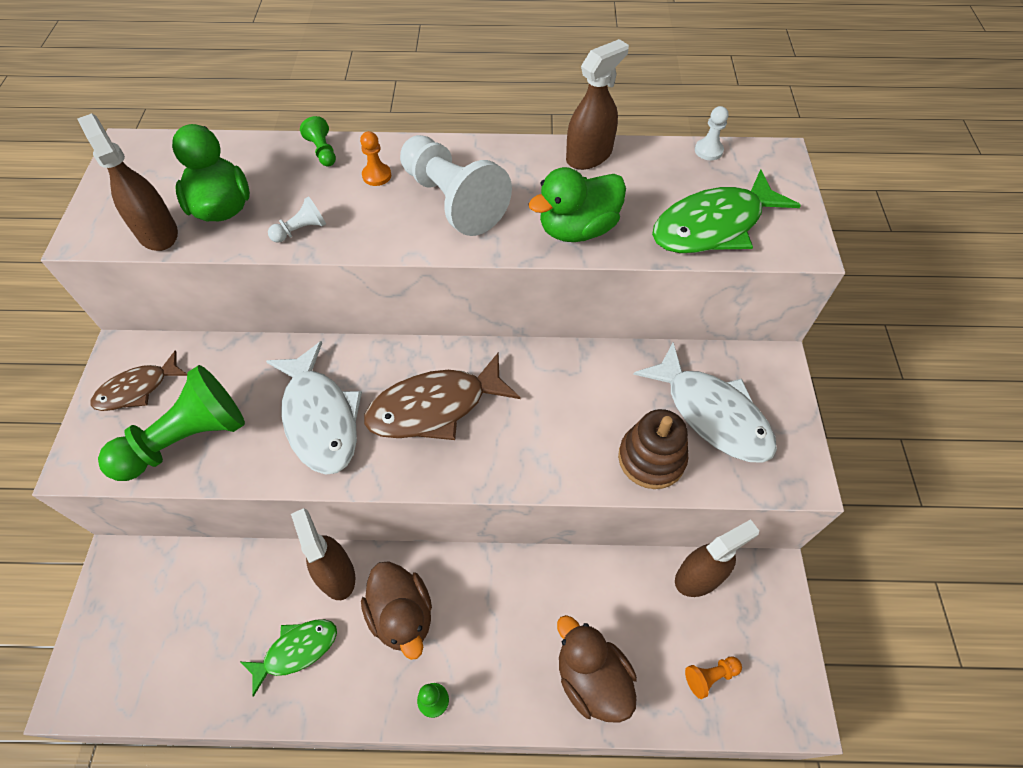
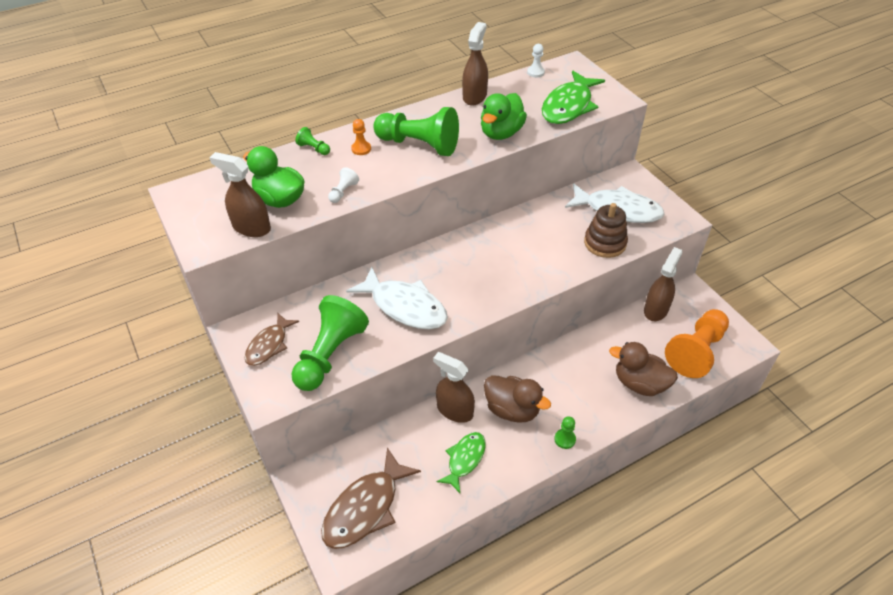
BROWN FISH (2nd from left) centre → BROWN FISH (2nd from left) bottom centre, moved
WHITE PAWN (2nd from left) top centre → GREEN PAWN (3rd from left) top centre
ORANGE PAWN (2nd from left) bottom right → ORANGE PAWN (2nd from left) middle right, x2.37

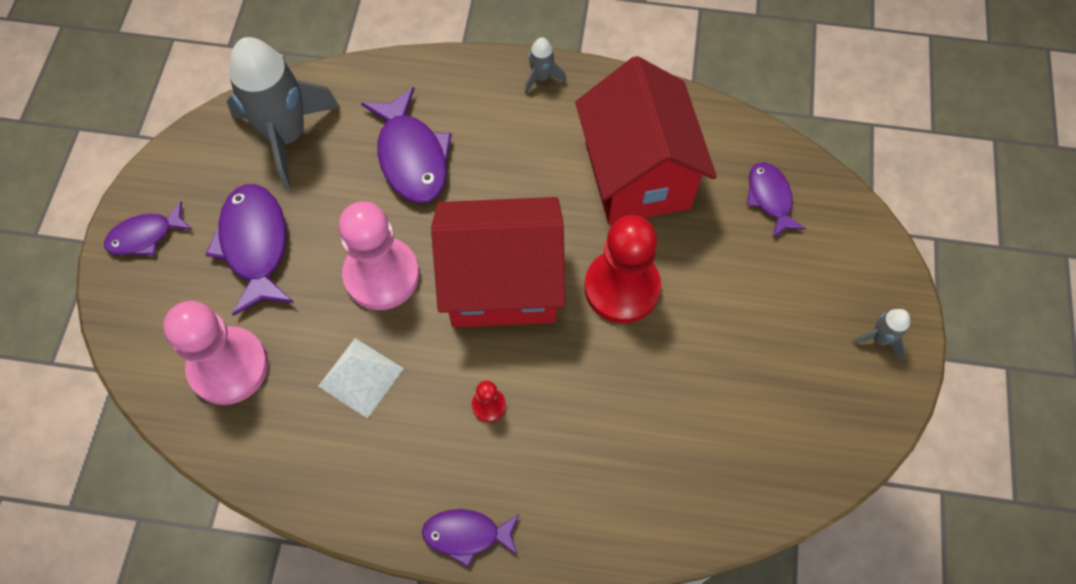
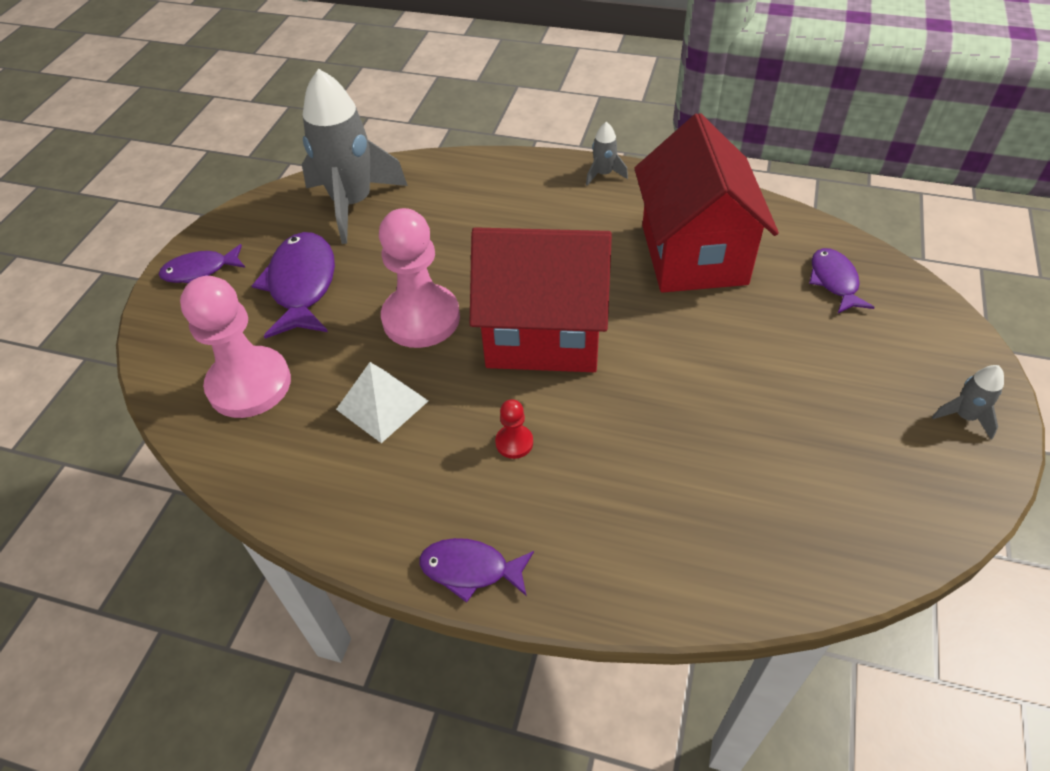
PURPLE FISH (3rd from left) top centre → -
RED PAWN (2nd from left) centre → -

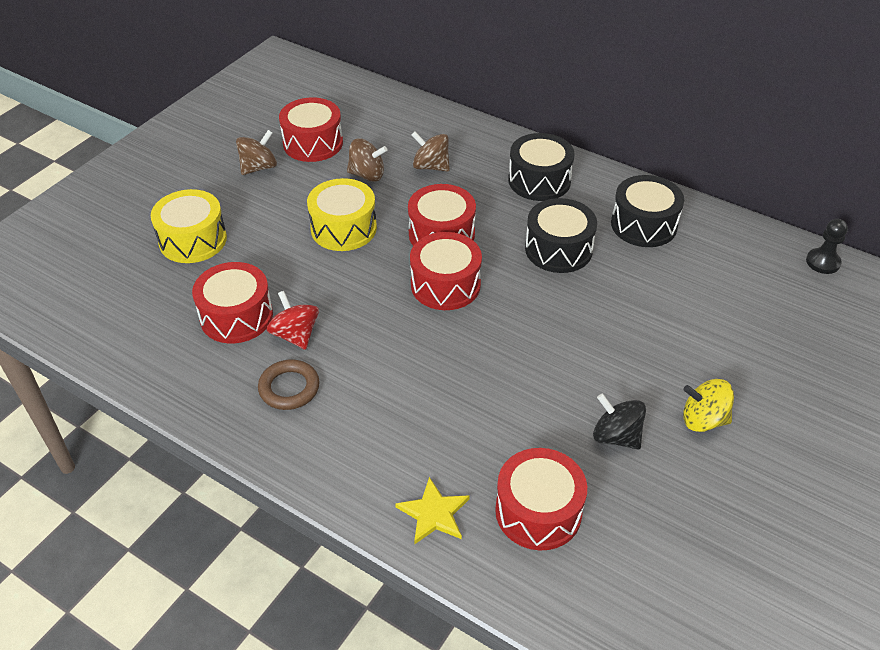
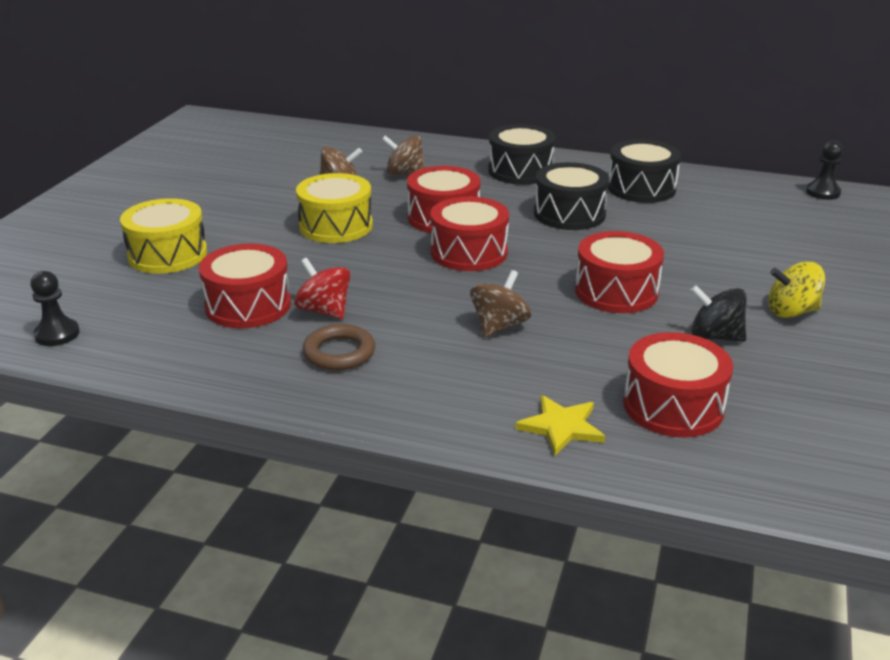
- → BLACK PAWN (1st from left) middle left
BROWN SPINNING TOP (1st from left in the first image) top left → BROWN SPINNING TOP (3rd from left) centre, moved
RED DRUM (2nd from left in the first image) top centre → RED DRUM (4th from left) middle right, moved

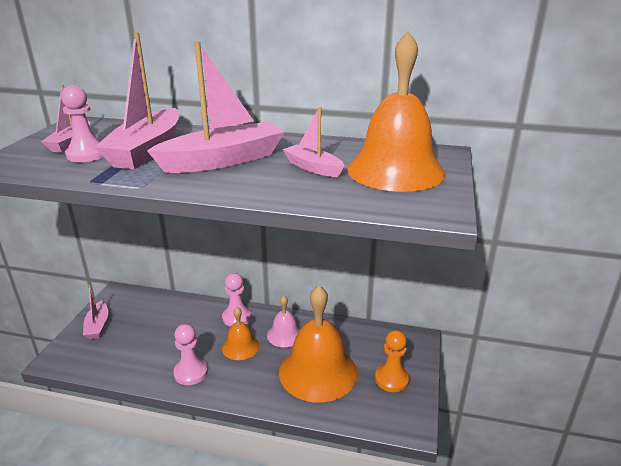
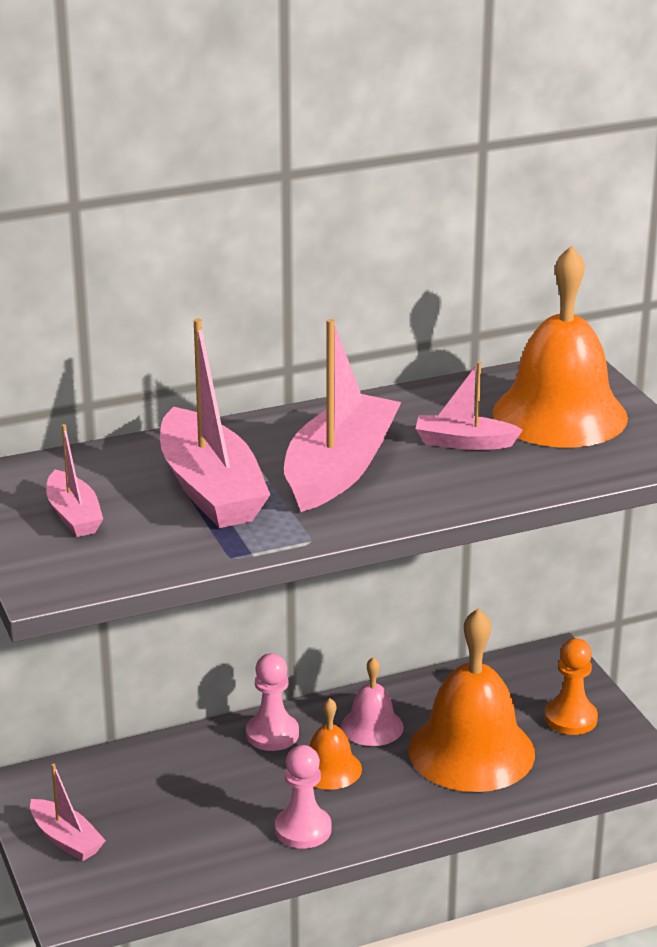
PINK PAWN (1st from left) top left → -

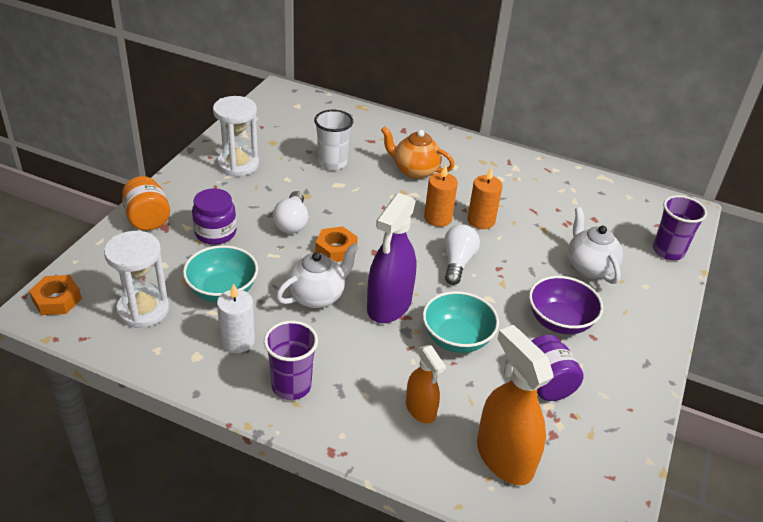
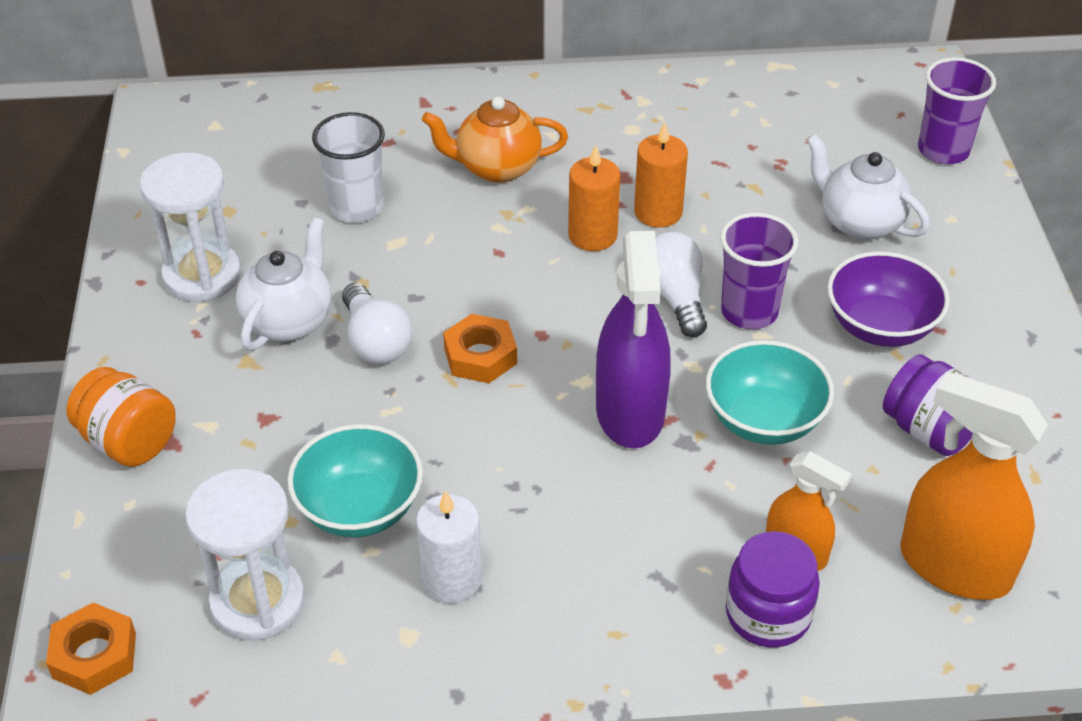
WHITE TEAPOT (1st from left) centre → WHITE TEAPOT (1st from left) middle left, moved
PURPLE CUP (1st from left) bottom centre → PURPLE CUP (1st from left) middle right, moved
PURPLE JAR (1st from left) middle left → PURPLE JAR (1st from left) bottom right, moved

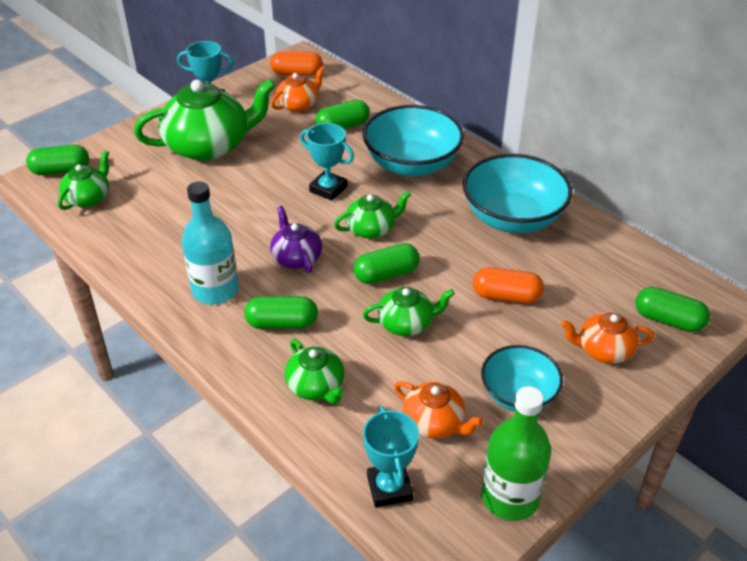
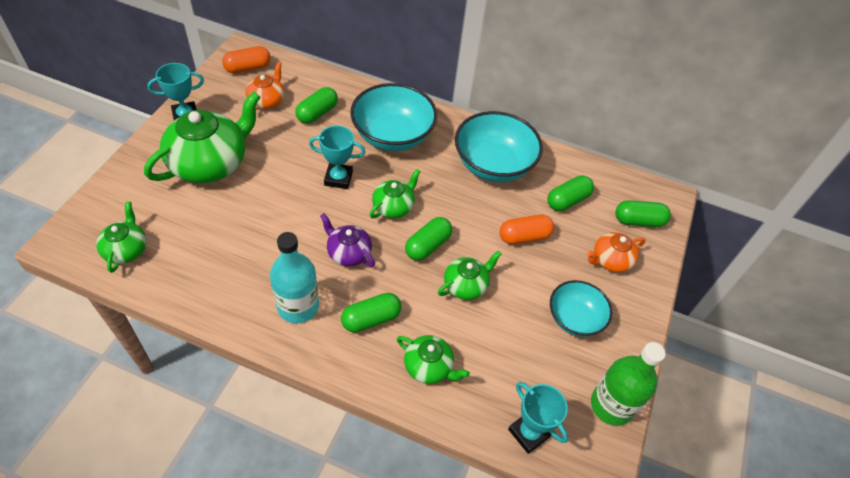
GREEN CAPSULE (1st from left in the first image) top left → GREEN CAPSULE (4th from left) middle right, moved
ORANGE TEAPOT (2nd from left) bottom centre → -

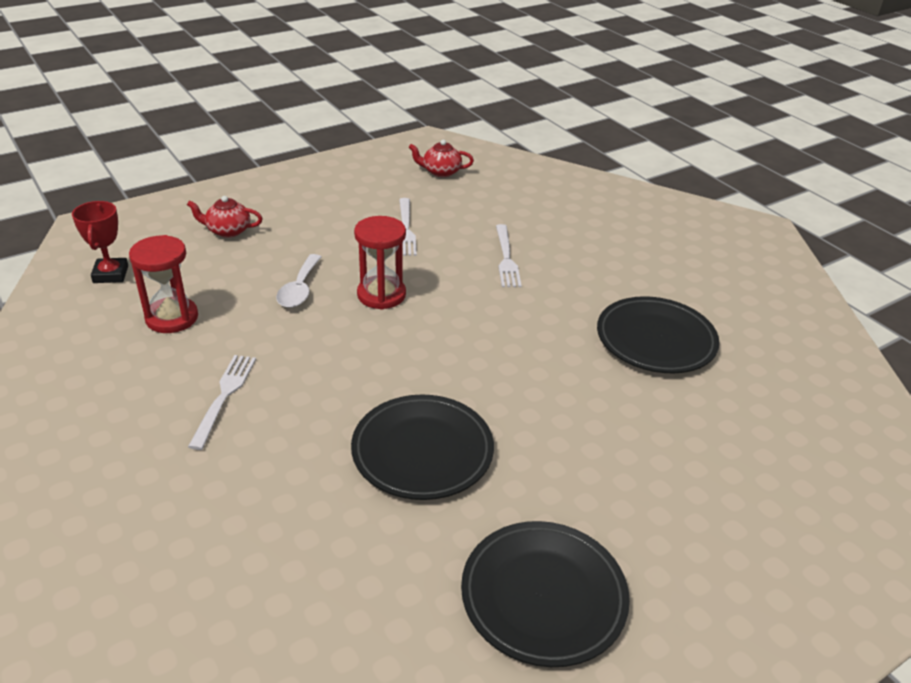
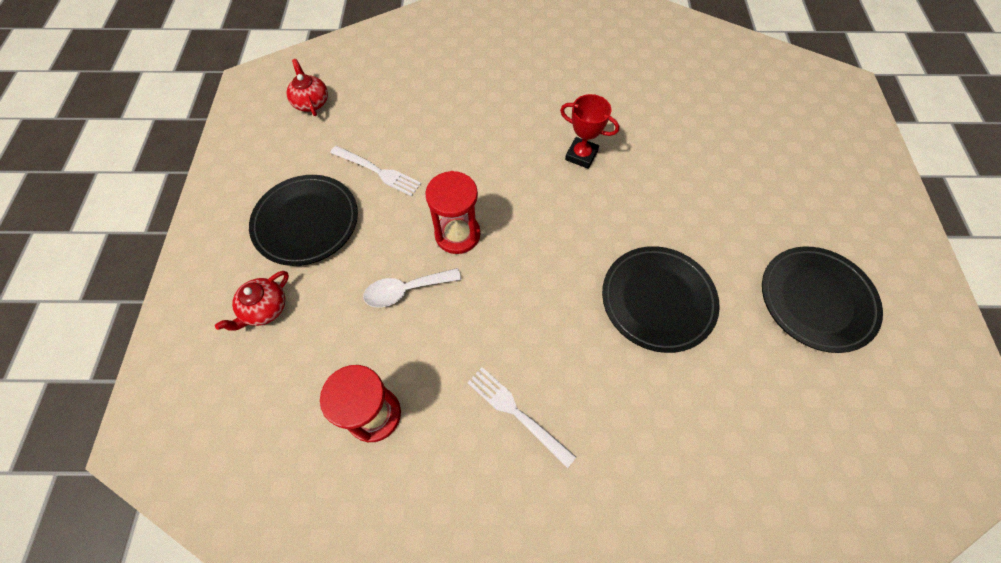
BLACK PLATE (3rd from left in the first image) middle right → BLACK PLATE (1st from left) middle left, moved
RED TEAPOT (2nd from left) top centre → RED TEAPOT (2nd from left) top left, 120 degrees clockwise
WHITE SPOON middle left → WHITE SPOON centre, 120 degrees clockwise
RED TROPHY middle left → RED TROPHY top centre, moved
WHITE FORK (3rd from left) centre → -

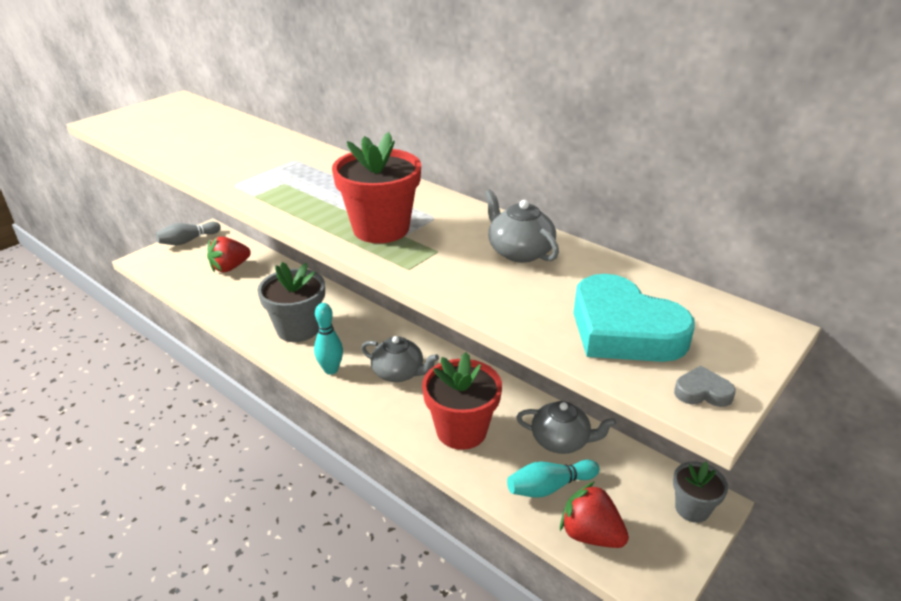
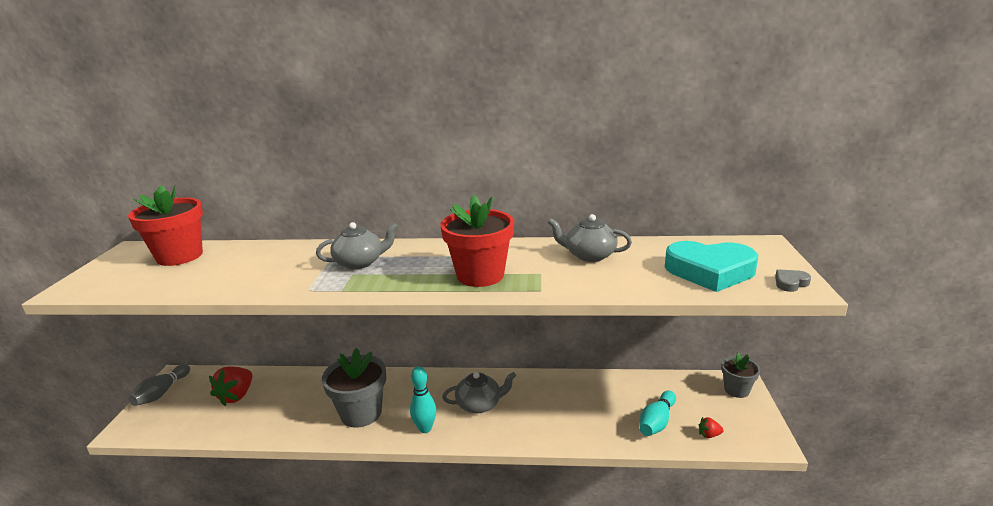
RED FLOWER POT (2nd from left in the first image) bottom centre → RED FLOWER POT (1st from left) middle left, moved
GREY TEAPOT (3rd from left in the first image) bottom centre → GREY TEAPOT (1st from left) centre, moved
RED STRAWBERRY (2nd from left) bottom centre → RED STRAWBERRY (2nd from left) bottom right, x0.48

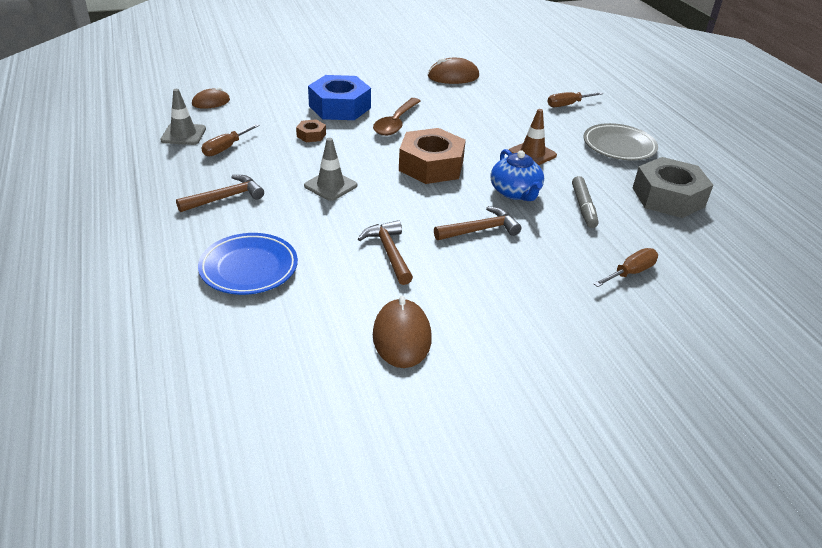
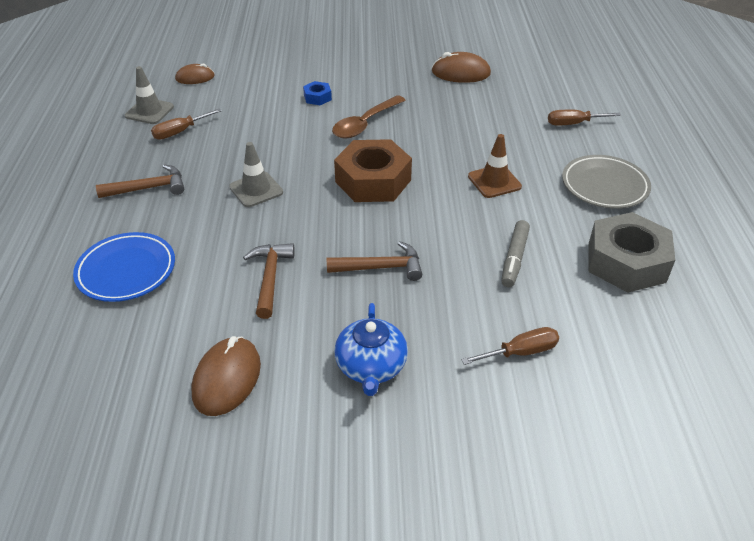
BLUE NUT top centre, x0.45
BLUE TEAPOT top centre → BLUE TEAPOT centre, moved
BROWN NUT (1st from left) top centre → -

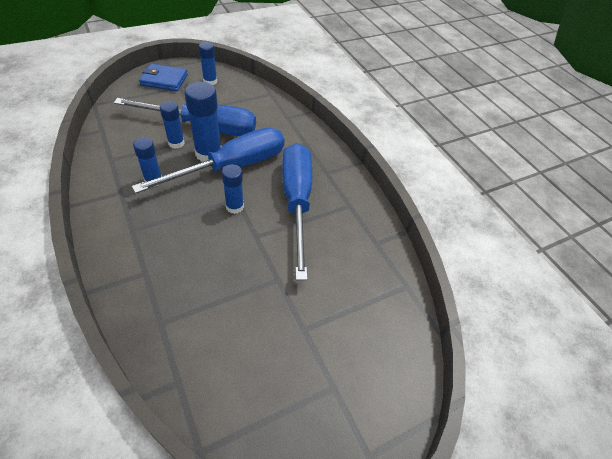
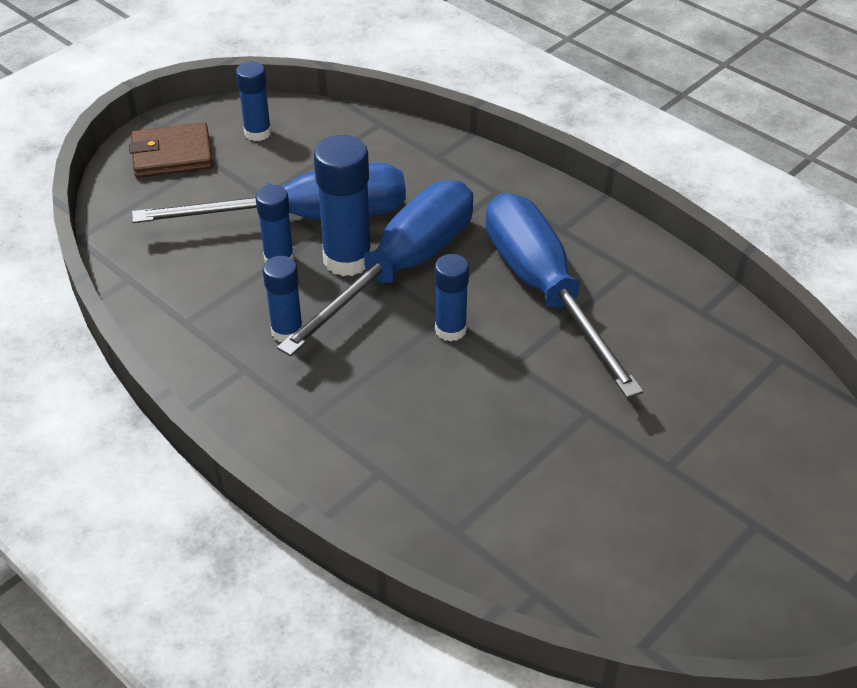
BLUE WALLET top left → BROWN WALLET top left

